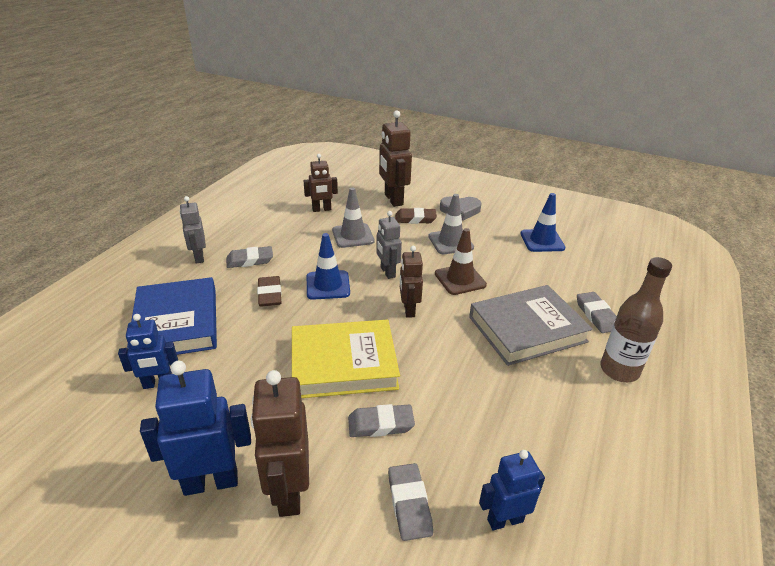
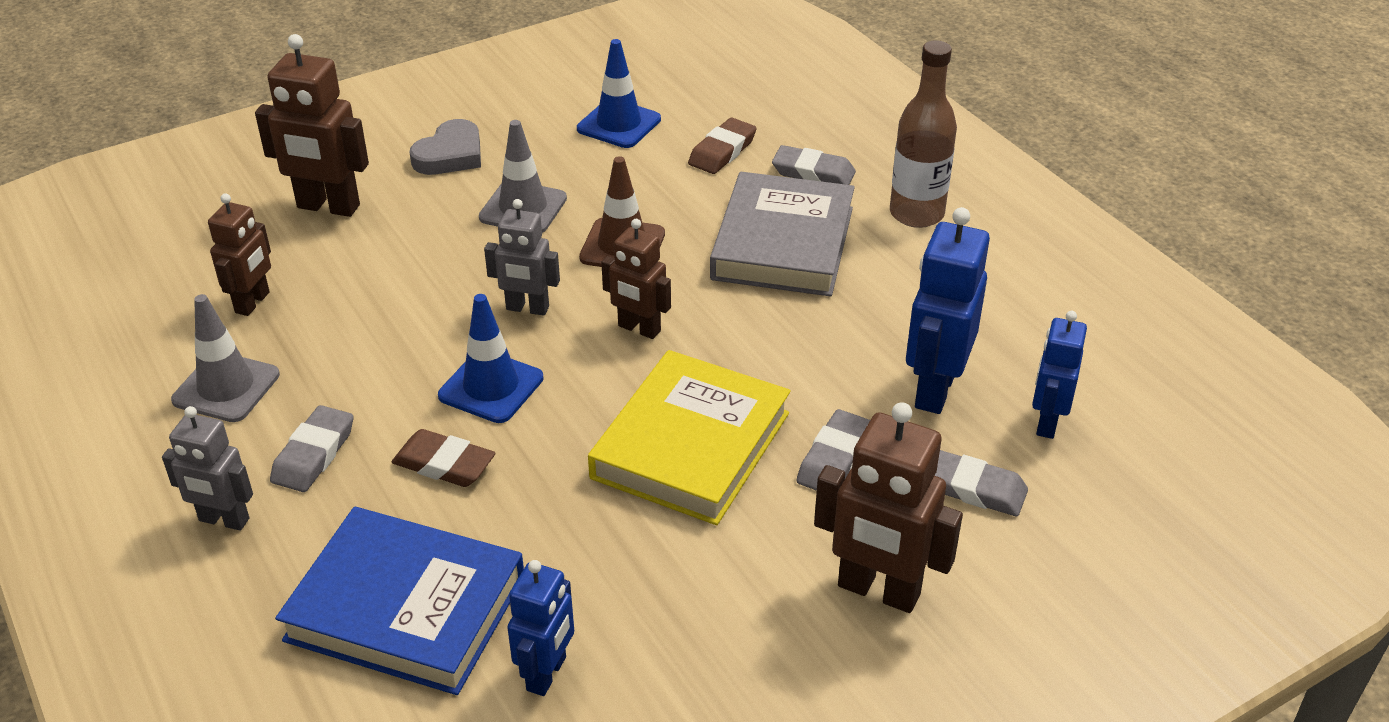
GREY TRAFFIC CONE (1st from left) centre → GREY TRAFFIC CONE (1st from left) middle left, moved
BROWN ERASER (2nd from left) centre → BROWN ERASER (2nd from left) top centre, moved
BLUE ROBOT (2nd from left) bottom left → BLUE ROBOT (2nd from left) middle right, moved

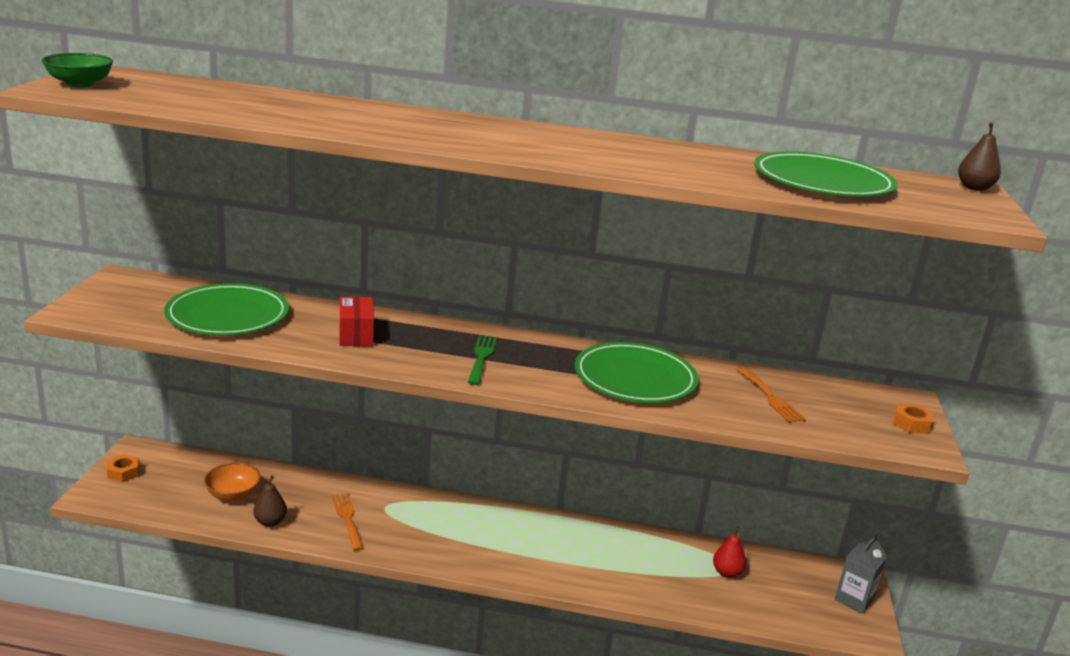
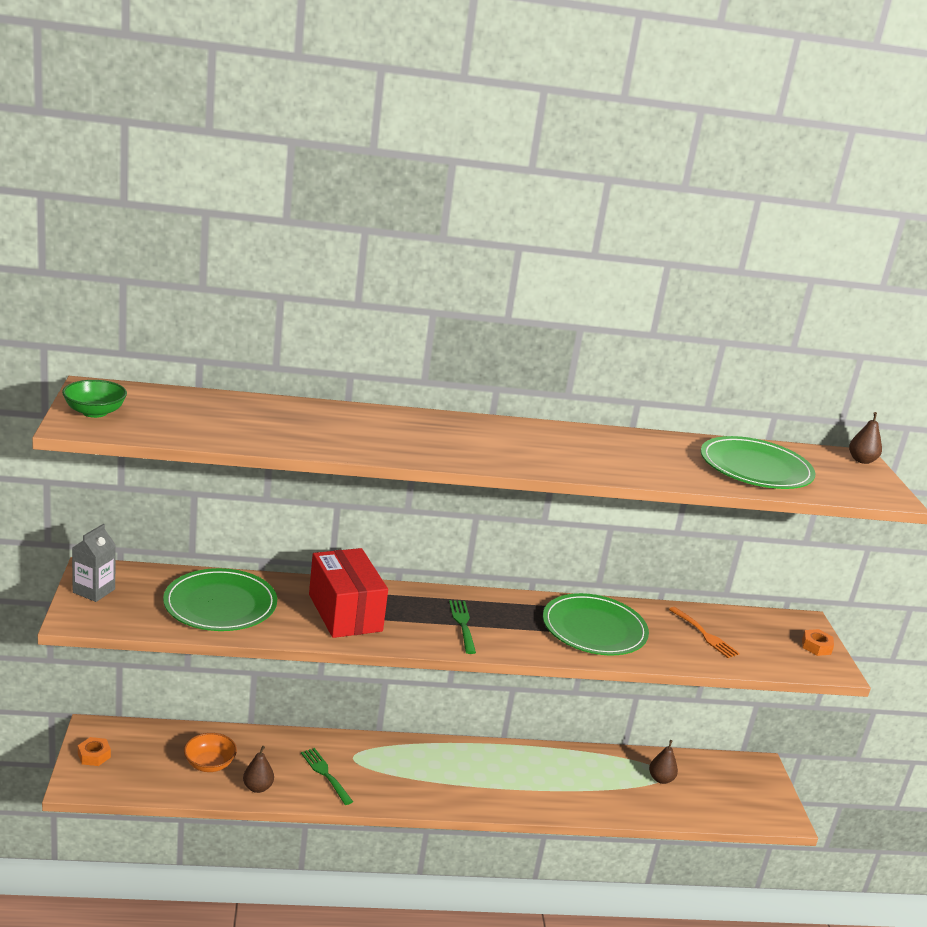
GREY CARTON bottom right → GREY CARTON middle left, moved
ORANGE FORK (1st from left) bottom left → GREEN FORK (1st from left) bottom centre
RED BOX middle left → RED BOX centre, x1.76
RED PEAR bottom right → BROWN PEAR (2nd from left) bottom right

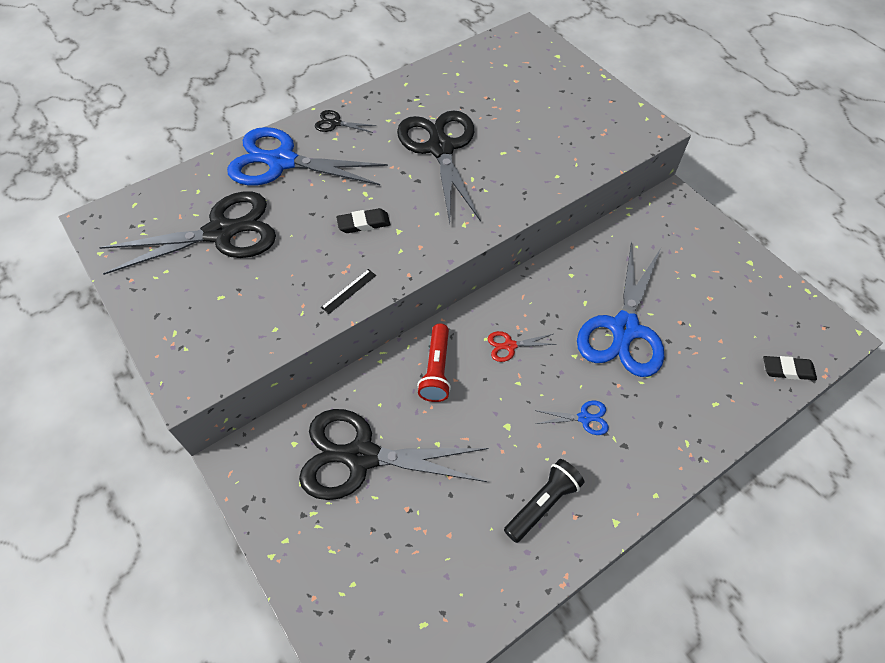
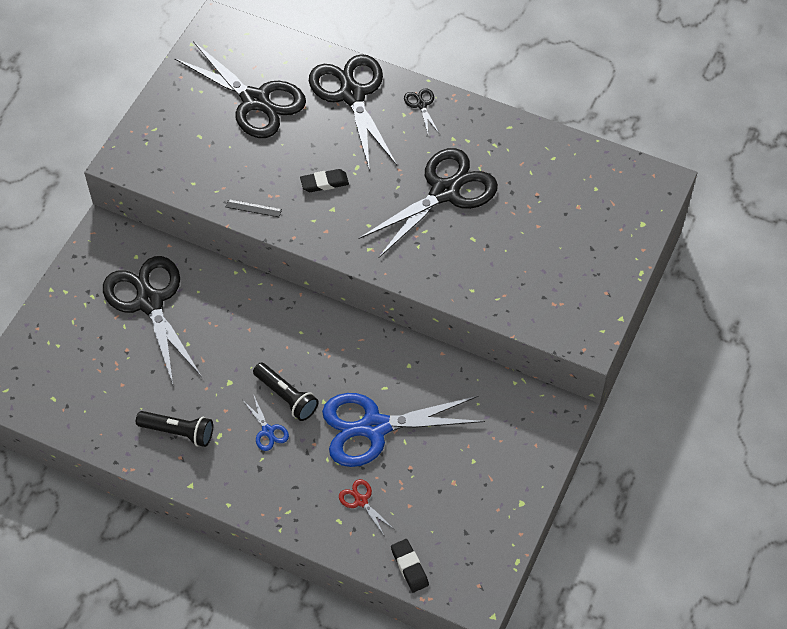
- → BLACK FLASHLIGHT (2nd from left) centre
BLACK ERASER (1st from left) top centre, 60 degrees counterclockwise
BLUE SCISSORS (1st from left) top centre → BLACK SCISSORS (3rd from left) top centre
RED SCISSORS centre → RED SCISSORS bottom centre, moved
RED FLASHLIGHT centre → -

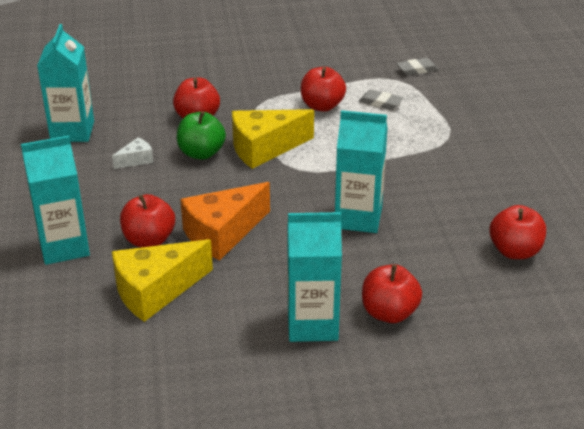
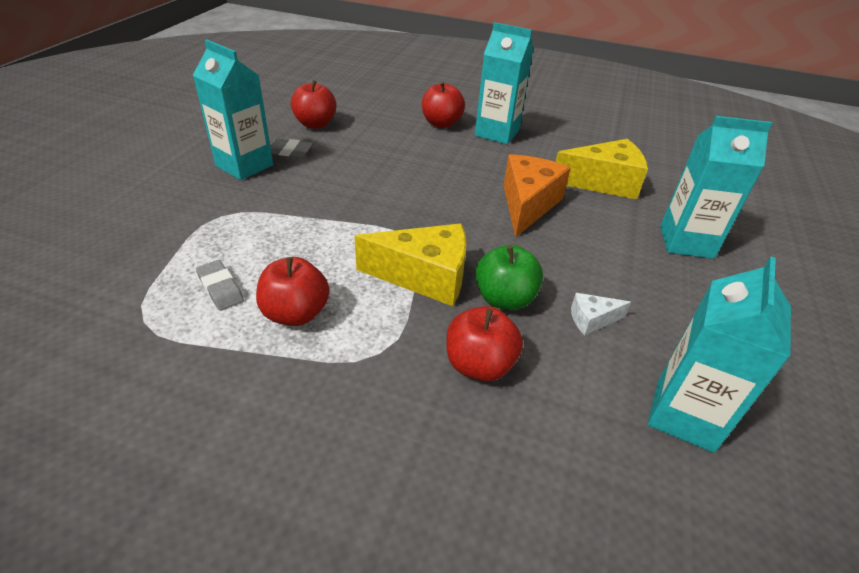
TURQUOISE CARTON (4th from left in the first image) centre → TURQUOISE CARTON (1st from left) top left, moved
GREY ERASER (2nd from left) top right → GREY ERASER (2nd from left) top centre, moved
ORANGE CHEESE centre, 60 degrees counterclockwise
RED APPLE (1st from left) middle left → -

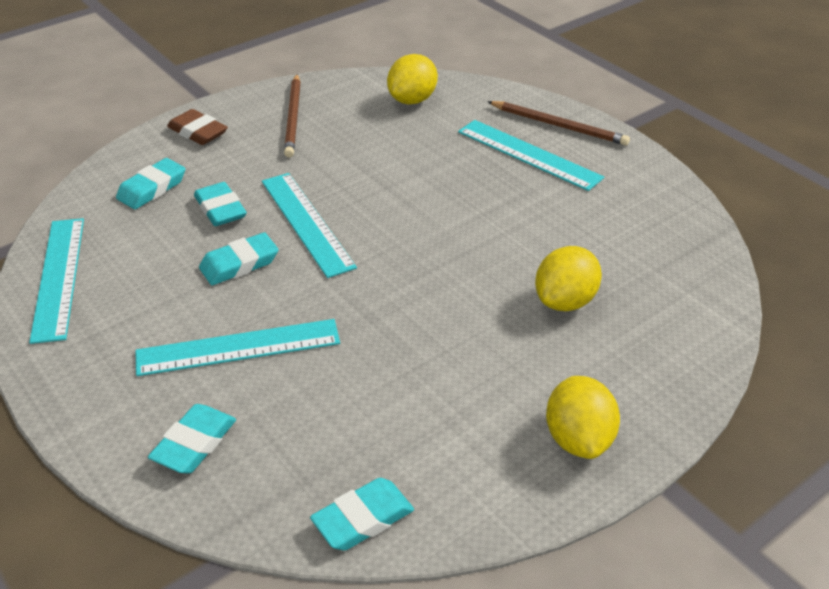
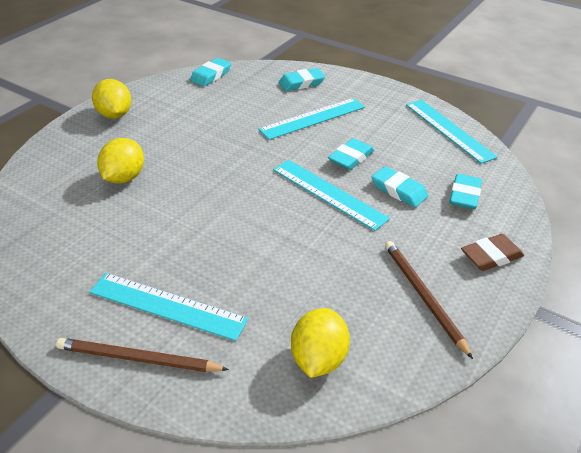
TURQUOISE ERASER (2nd from left) bottom left → TURQUOISE ERASER (2nd from left) top centre, 60 degrees clockwise
BROWN ERASER top left → BROWN ERASER middle right, 45 degrees counterclockwise

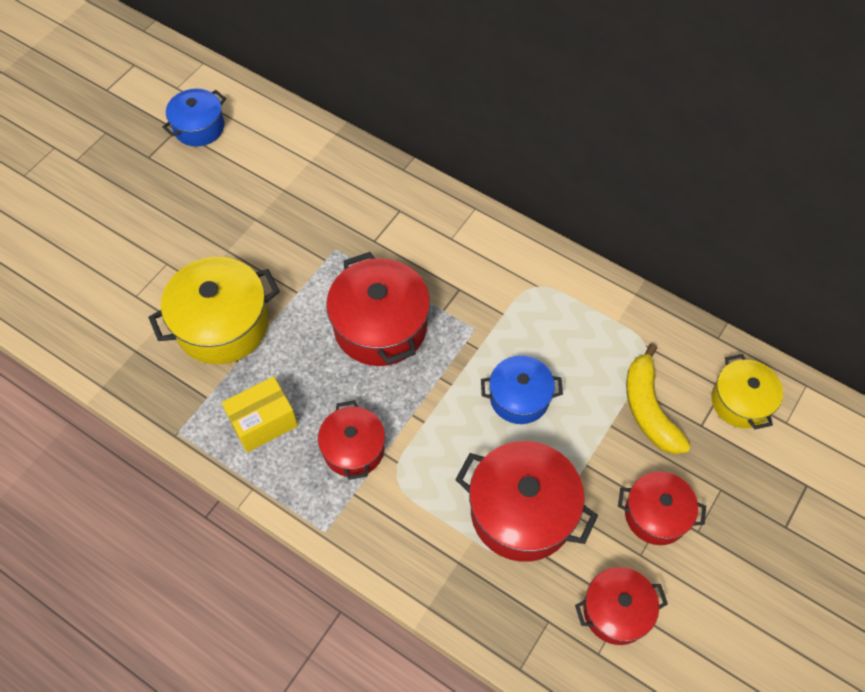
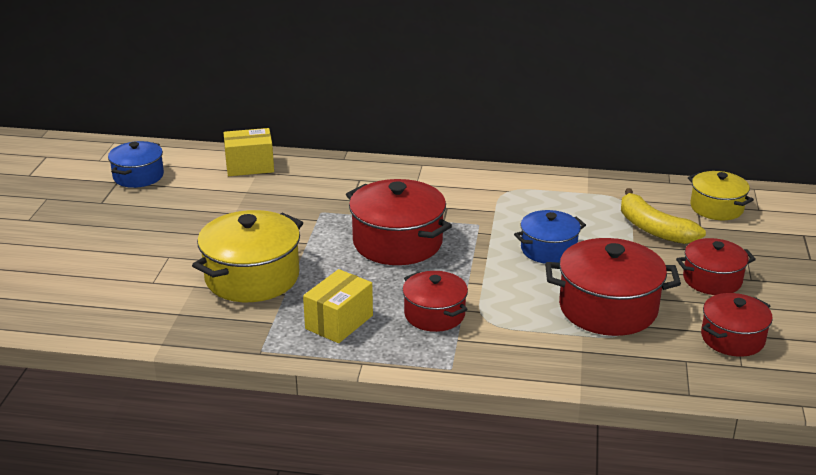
- → YELLOW BOX (1st from left) top left

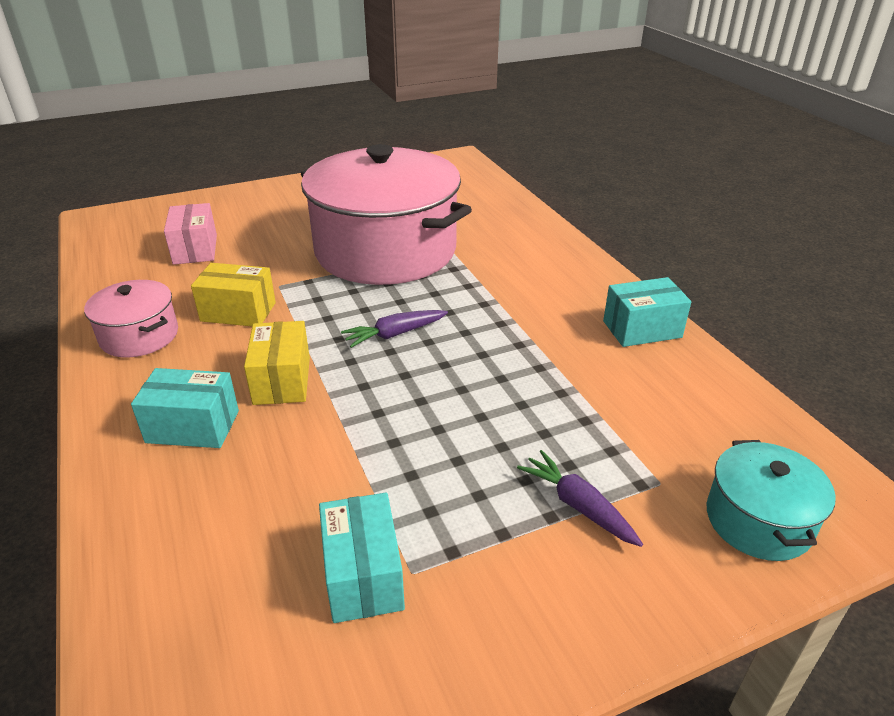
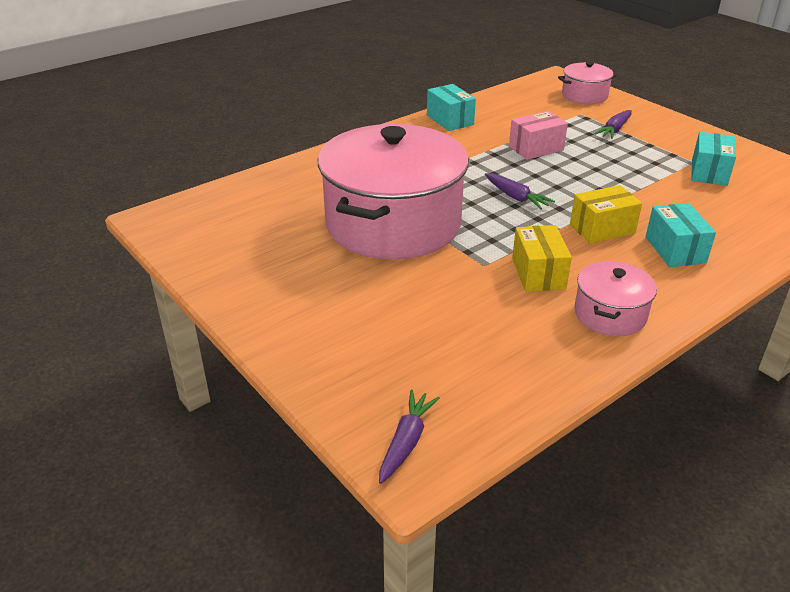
- → PURPLE CARROT (1st from left) bottom centre
PINK BOX top left → PINK BOX top right, moved
TURQUOISE POT bottom right → PINK POT (2nd from left) top right
TURQUOISE BOX (2nd from left in the first image) bottom centre → TURQUOISE BOX (3rd from left) top right, 45 degrees counterclockwise

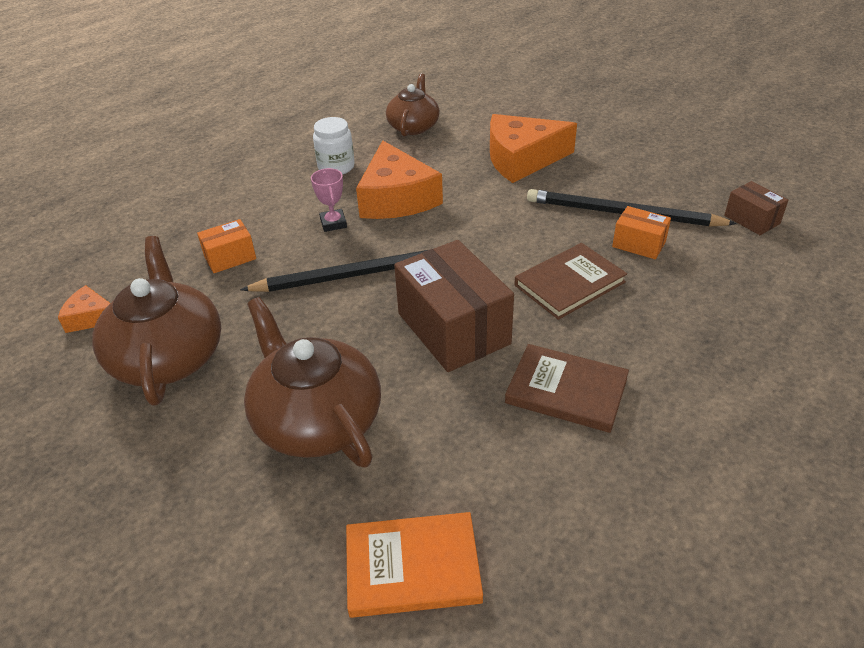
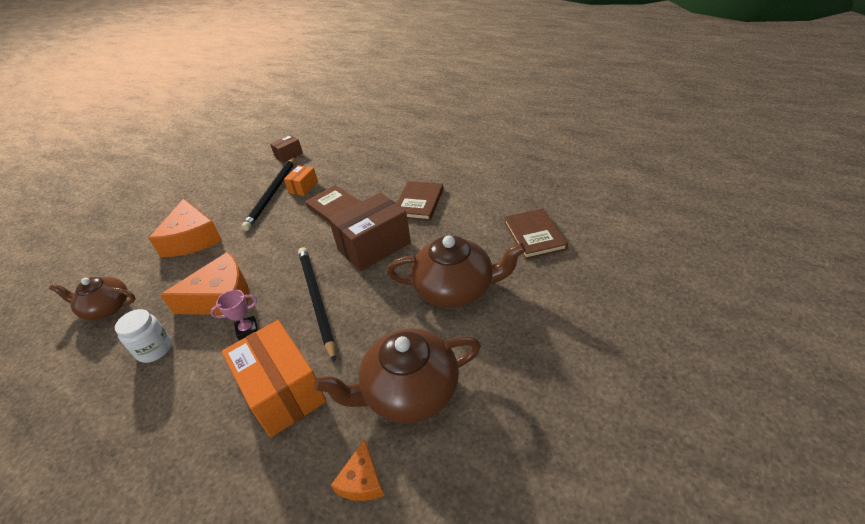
ORANGE BOX (1st from left) middle left → ORANGE BOX (1st from left) bottom left, x1.98
BROWN TEAPOT (2nd from left in the first image) centre → BROWN TEAPOT (3rd from left) centre, 135 degrees counterclockwise
ORANGE BOOK bottom centre → BROWN BOOK (3rd from left) centre

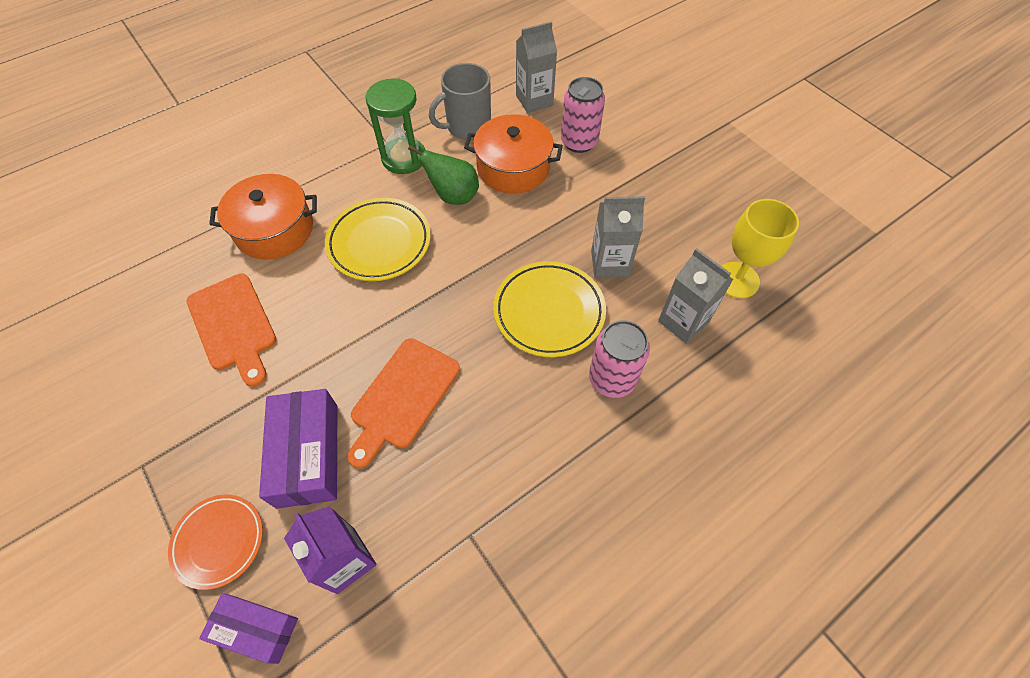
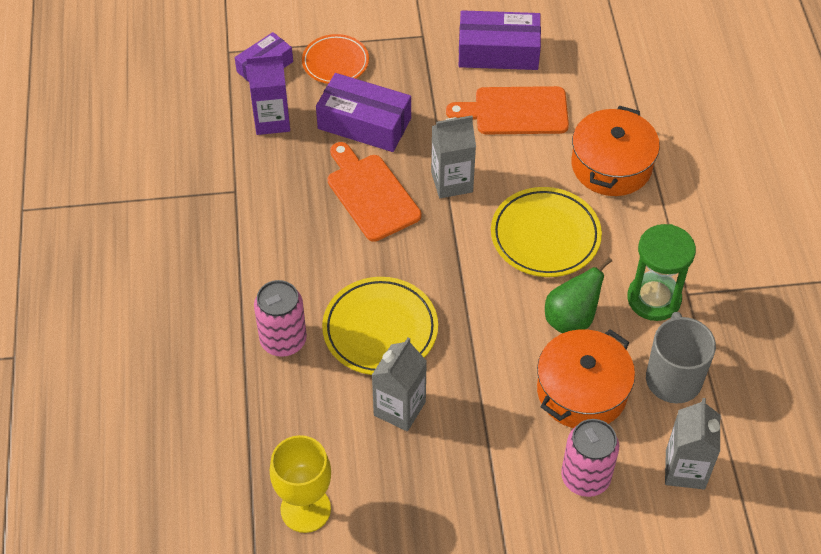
GREY CARTON (3rd from left in the first image) middle right → GREY CARTON (2nd from left) top centre, moved
- → PURPLE BOX (3rd from left) top centre

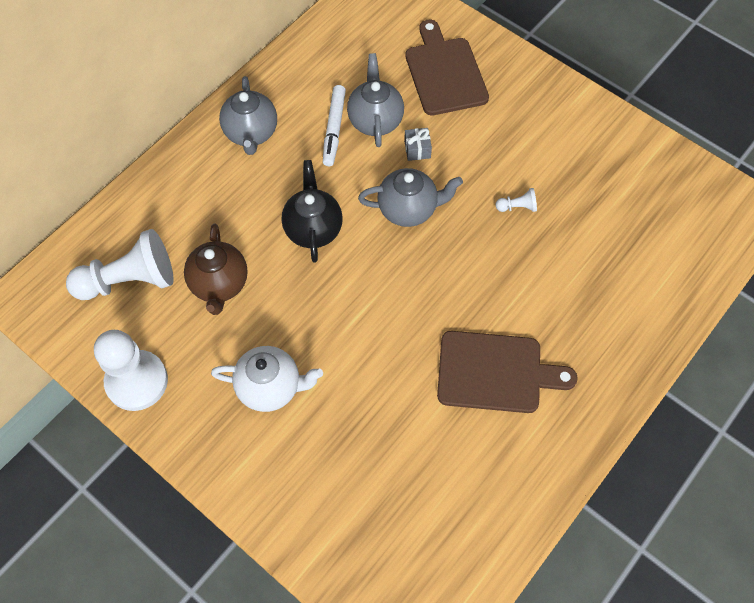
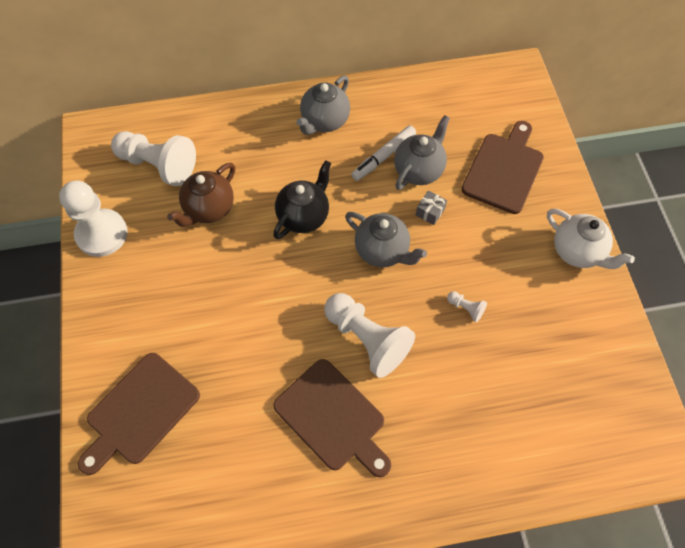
- → BROWN CUTTING BOARD (1st from left) bottom left
- → WHITE PAWN (3rd from left) centre
WHITE TEAPOT centre → WHITE TEAPOT middle right, moved

